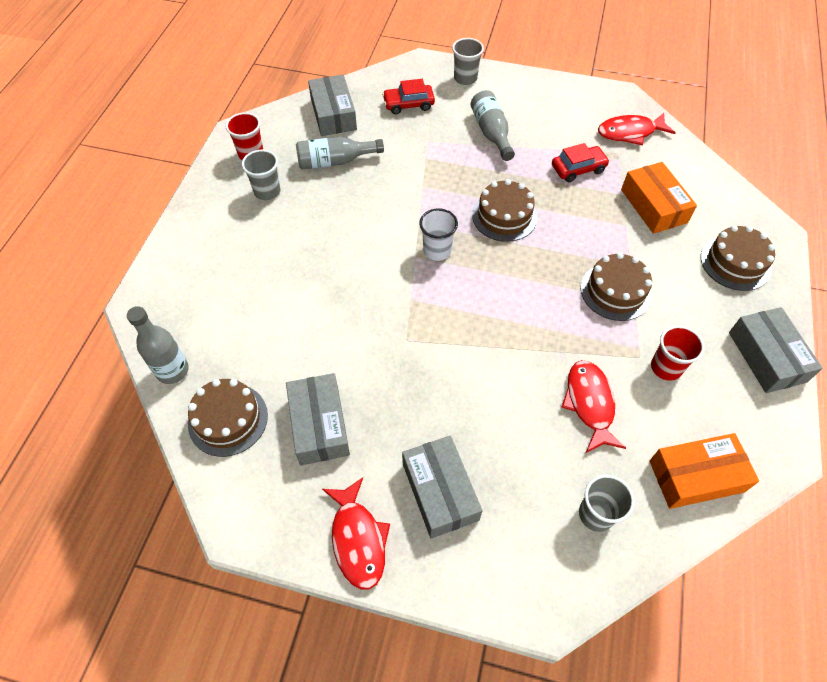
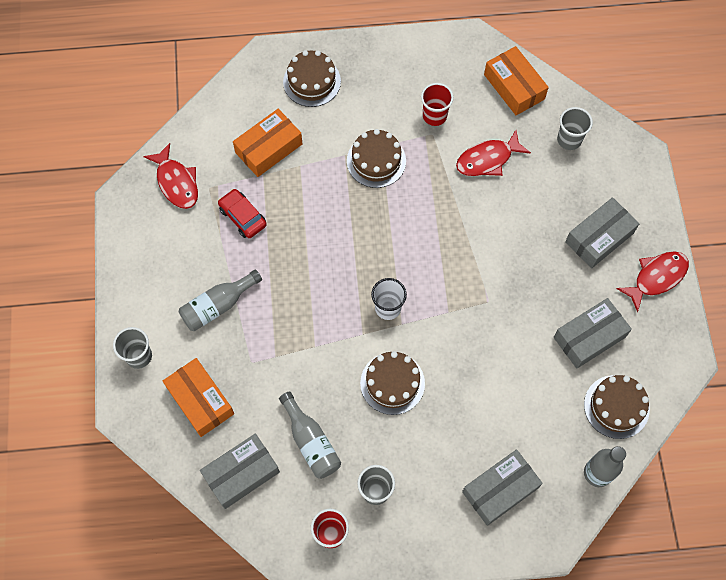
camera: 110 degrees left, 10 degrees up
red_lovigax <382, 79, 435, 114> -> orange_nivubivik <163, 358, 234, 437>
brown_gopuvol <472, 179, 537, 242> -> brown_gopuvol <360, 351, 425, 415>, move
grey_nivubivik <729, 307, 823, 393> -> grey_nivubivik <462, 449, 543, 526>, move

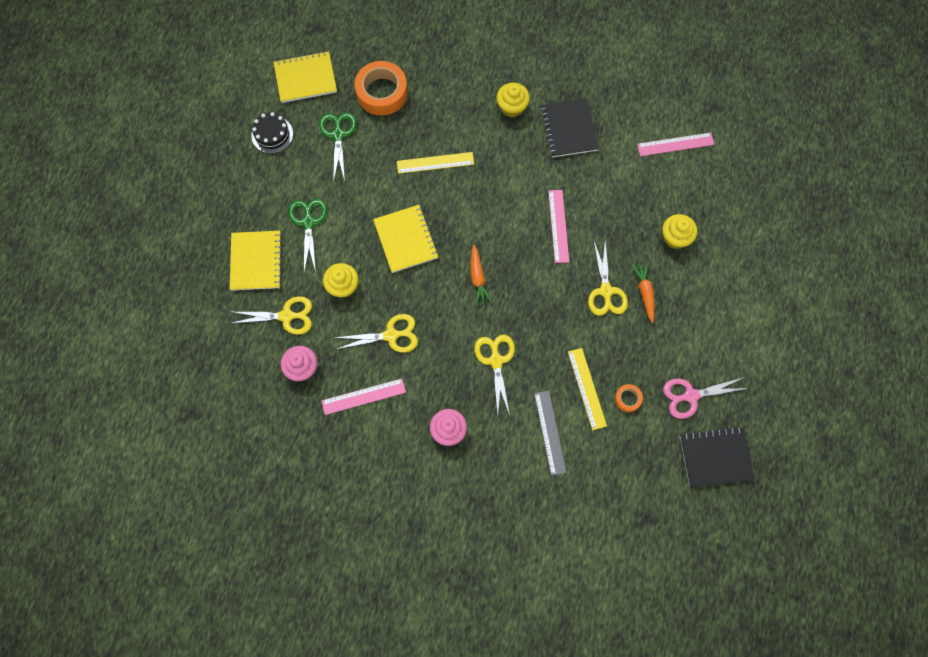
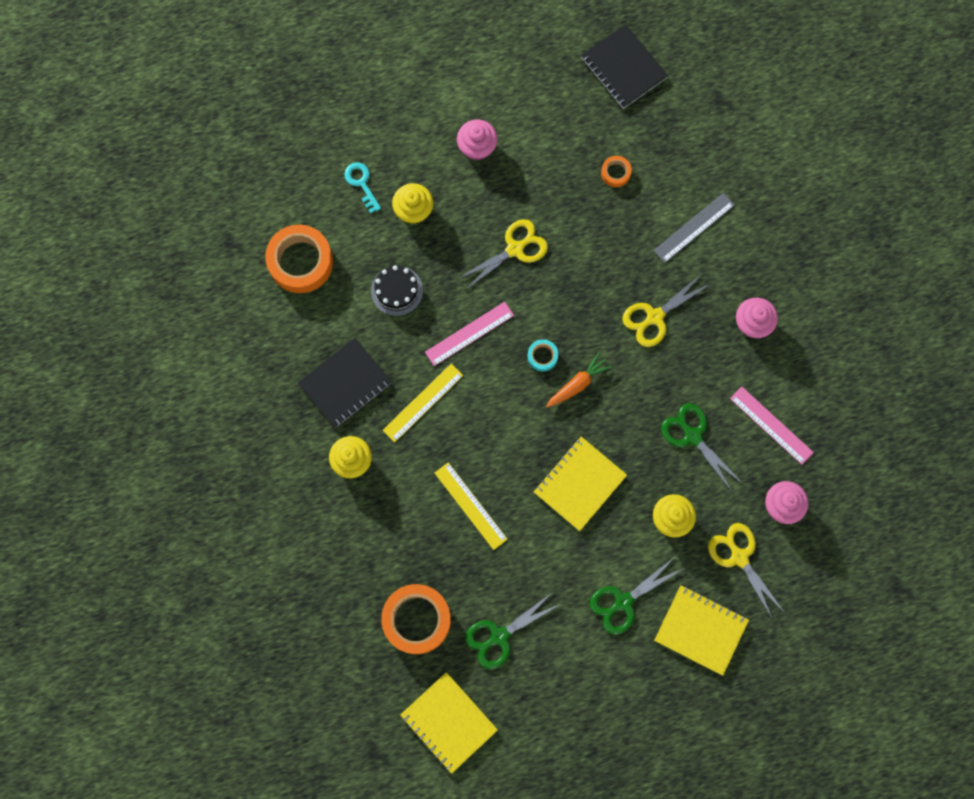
camera: 120 degrees left, 5 degrees up
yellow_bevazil <230, 231, 282, 290> -> yellow_bevazil <654, 585, 749, 676>, 60 degrees clockwise
black_gopuvol <251, 112, 293, 154> -> black_gopuvol <371, 265, 423, 316>, move
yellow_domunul <335, 314, 418, 352> -> green_domunul <661, 403, 743, 493>
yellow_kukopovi <568, 348, 607, 430> -> yellow_kukopovi <383, 364, 463, 442>, move
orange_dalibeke <631, 261, 655, 323> -> none
pink_kukopovi <637, 133, 715, 156> -> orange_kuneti <265, 224, 333, 293>
pink_domunul <663, 377, 749, 419> -> none
none -> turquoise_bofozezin <344, 162, 381, 214>
none -> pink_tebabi <457, 120, 498, 161>
none -> turquoise_kuneti <527, 339, 558, 371>

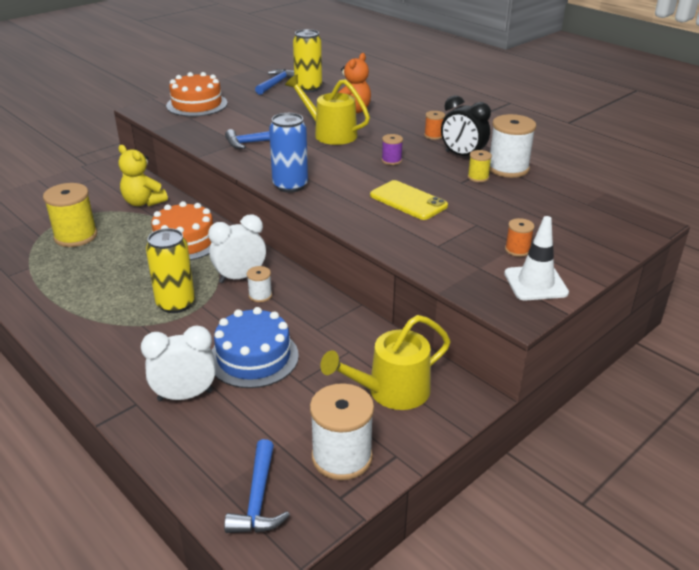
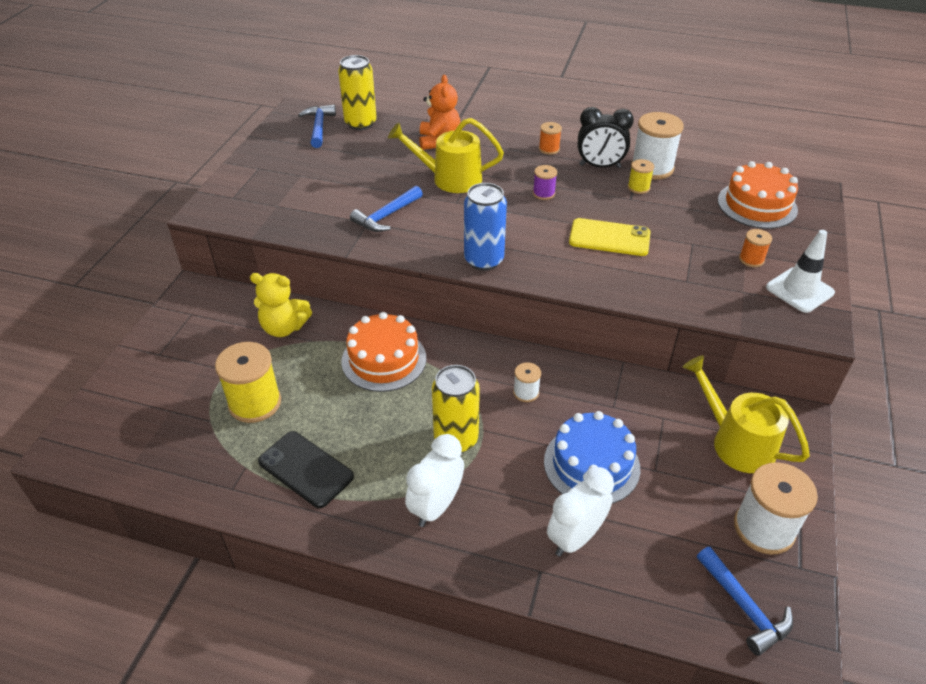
camera: 30 degrees left, 10 degrees up
orange_gopuvol <166, 72, 227, 117> -> orange_gopuvol <718, 161, 798, 229>, move
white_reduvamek <208, 214, 266, 283> -> white_reduvamek <405, 434, 464, 527>, move
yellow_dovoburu <320, 315, 450, 410> -> yellow_dovoburu <683, 355, 810, 473>, 105 degrees clockwise
none -> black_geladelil <258, 431, 354, 508>

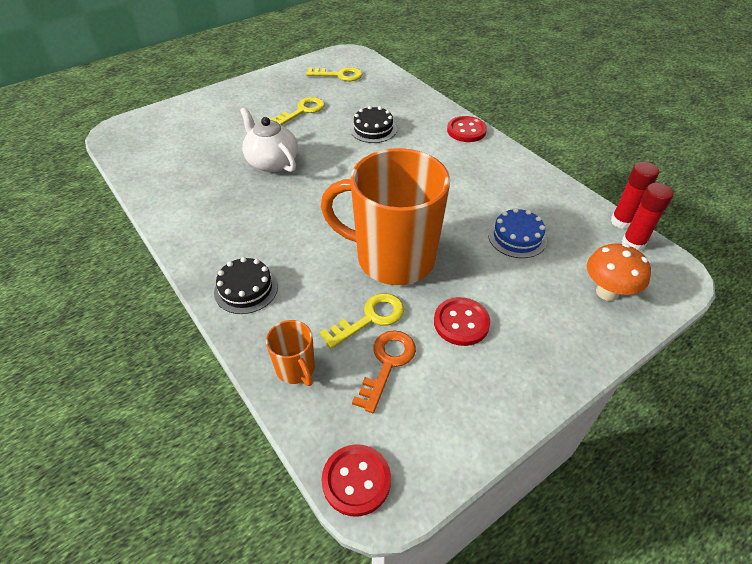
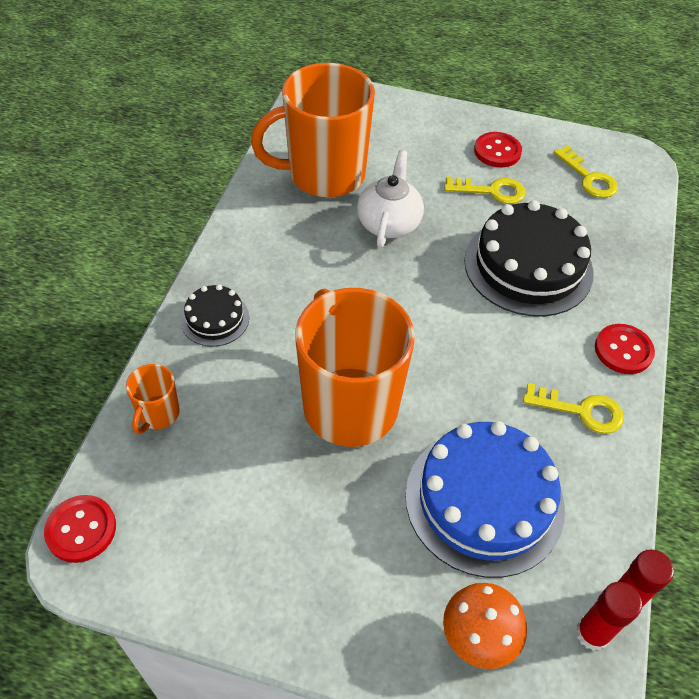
camera: 50 degrees right, 5 degrees up
yellow_bofozezin <320, 293, 404, 349> -> yellow_bofozezin <523, 383, 624, 434>, move
black_gopuvol <350, 106, 397, 143> -> black_gopuvol <464, 200, 594, 317>, x2.01
orange_bofozezin <352, 330, 416, 413> -> none
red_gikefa <434, 297, 490, 346> -> red_gikefa <474, 132, 522, 168>, move
blue_gopuvol <488, 208, 547, 258> -> blue_gopuvol <405, 421, 565, 578>, x2.01
none -> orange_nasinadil <251, 63, 375, 197>

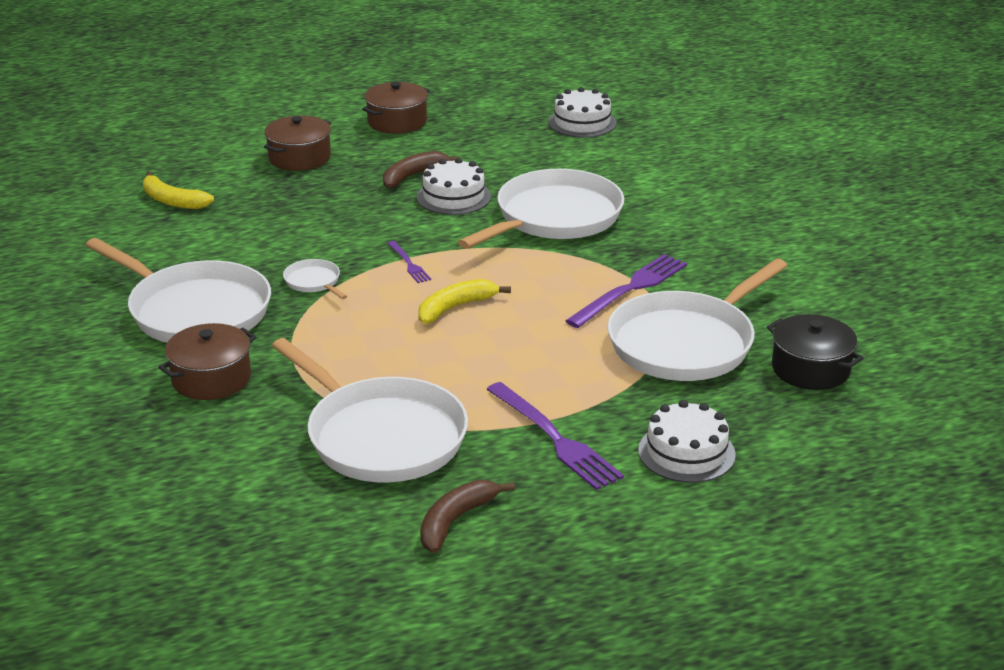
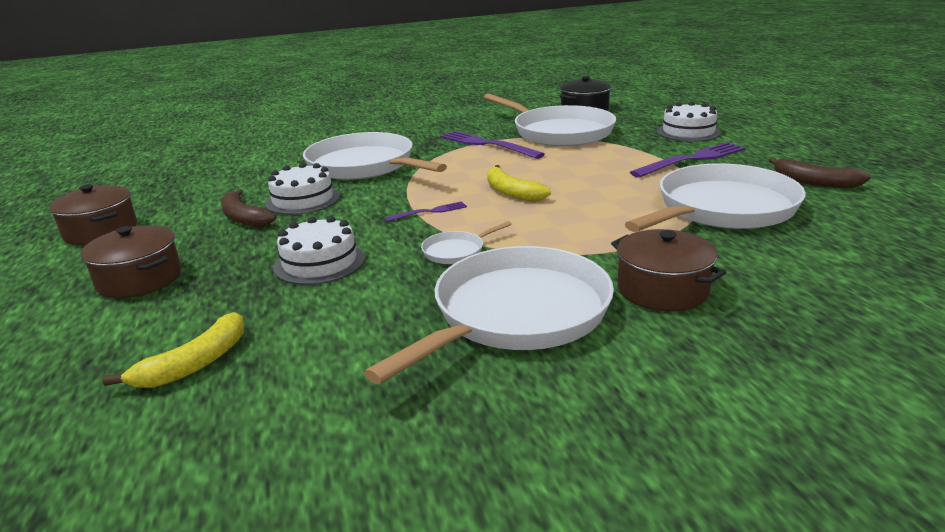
camera: 85 degrees left, 5 degrees down
white_gopuvol <548, 87, 616, 138> -> white_gopuvol <274, 216, 365, 285>, move

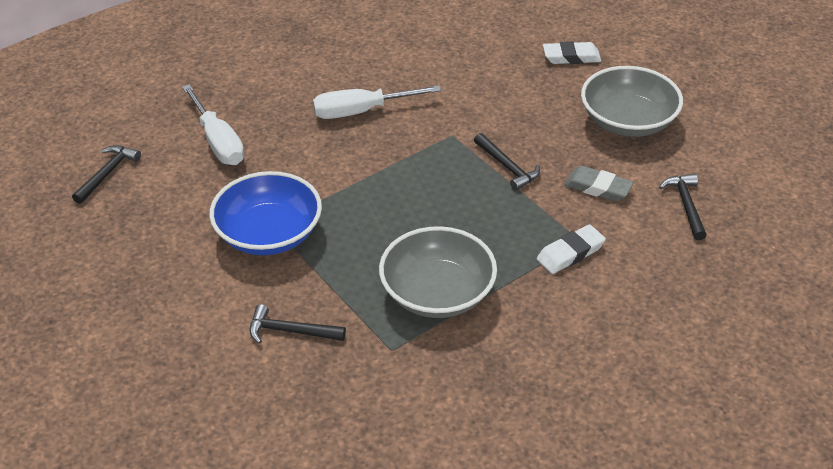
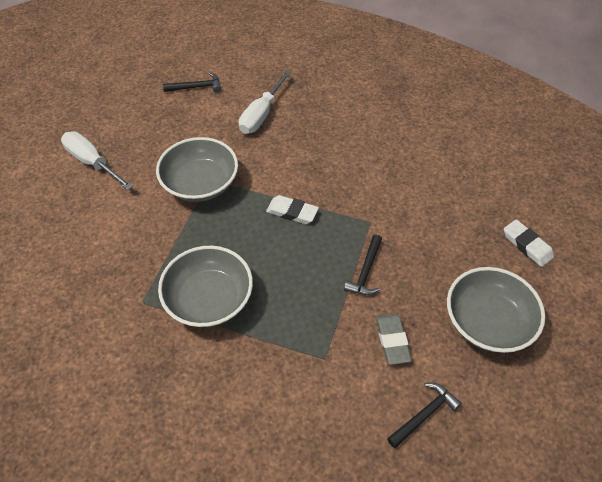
camera: 55 degrees right, 10 degrees up
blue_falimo <209, 171, 322, 255> -> grey_falimo <156, 137, 238, 202>
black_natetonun <250, 304, 346, 344> -> none
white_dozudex <313, 85, 441, 119> -> white_dozudex <61, 131, 133, 190>, move
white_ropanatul <537, 224, 606, 274> -> white_ropanatul <266, 195, 319, 224>, move

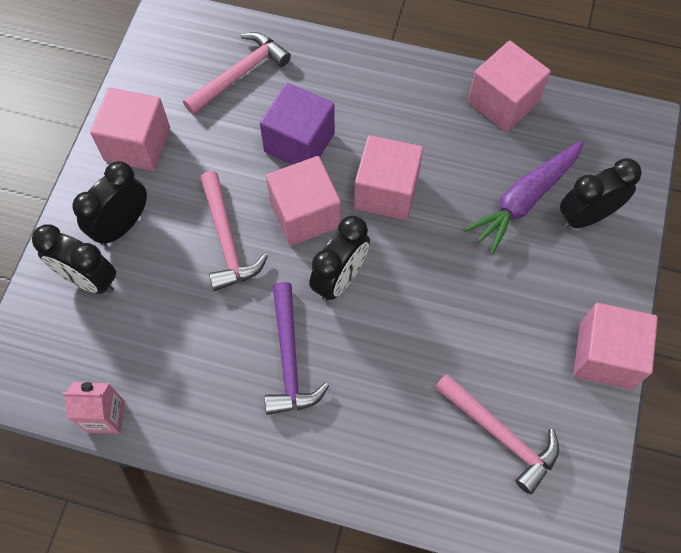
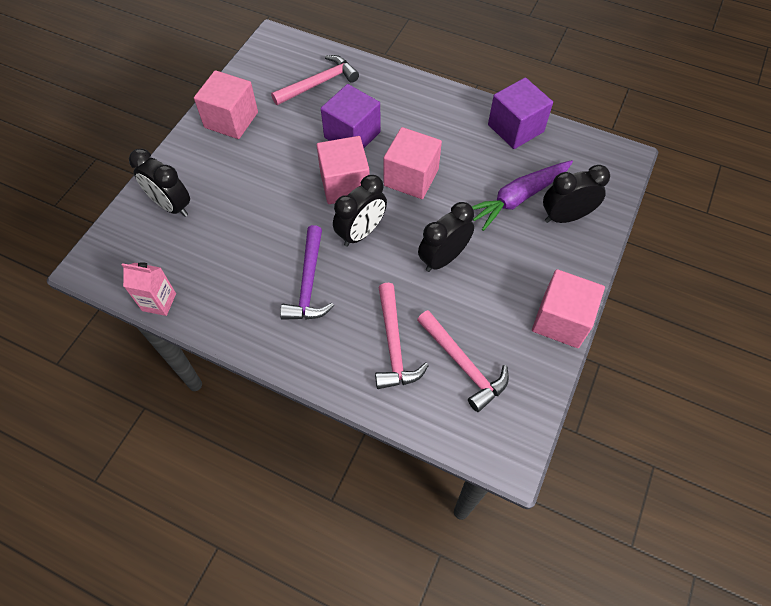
camera: 10 degrees right, 5 degrees down
black_reduvamek <72, 161, 147, 246> -> black_reduvamek <418, 202, 474, 272>, move
pink_natetonun <200, 171, 268, 291> -> pink_natetonun <375, 283, 429, 389>, move
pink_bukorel <468, 41, 551, 132> -> purple_bukorel <488, 78, 553, 149>

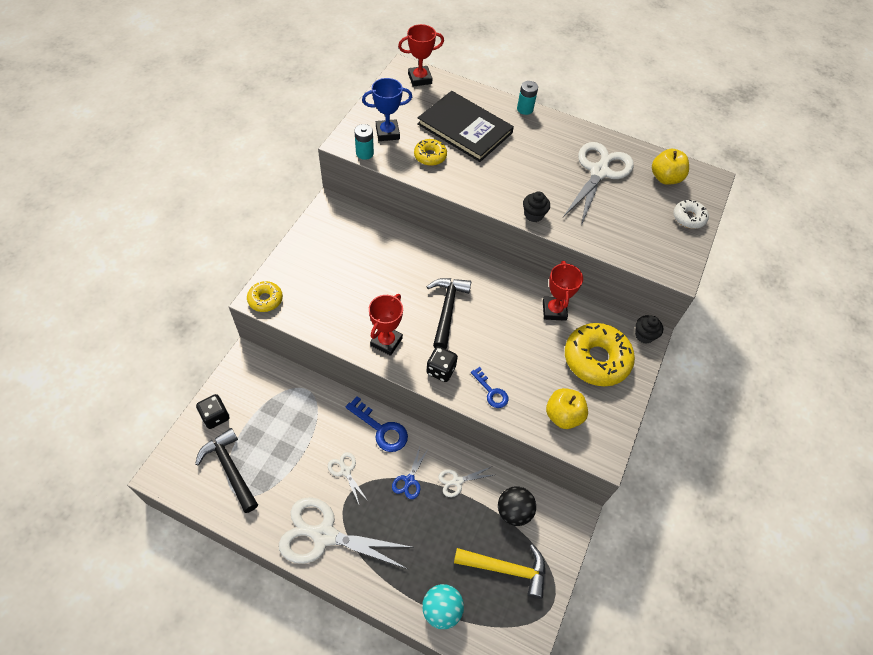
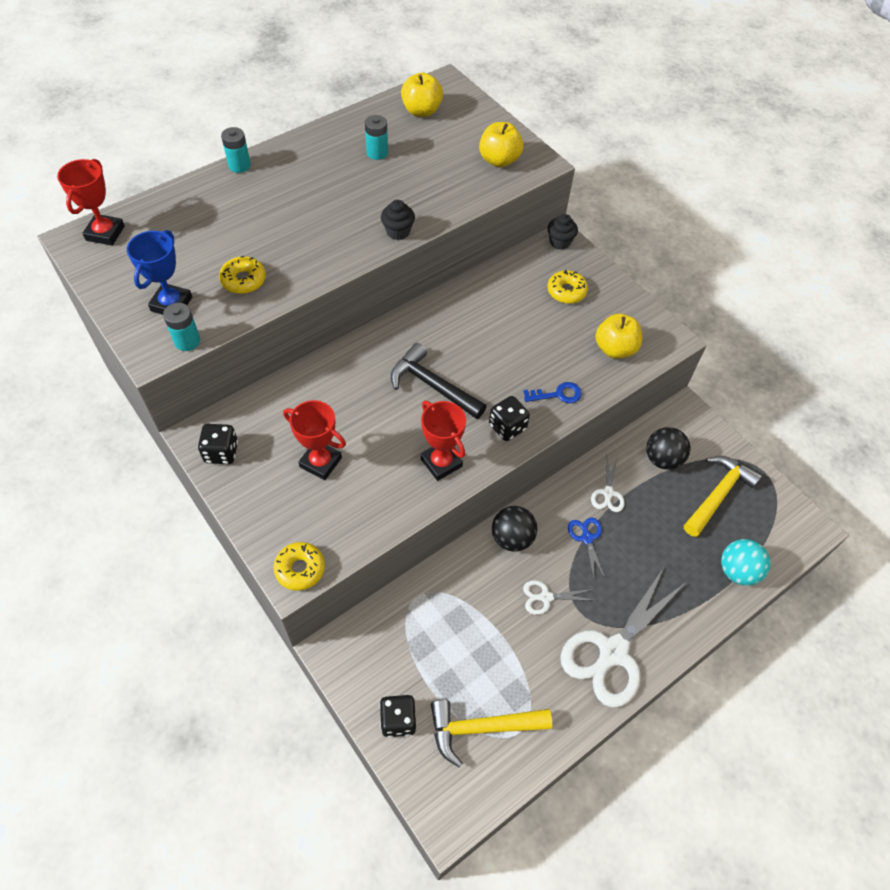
camera: 60 degrees left, 0 degrees up
black_natetonun <195, 428, 258, 513> -> yellow_natetonun <431, 700, 552, 767>
blue_bofozezin <346, 396, 408, 452> -> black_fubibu <492, 506, 537, 552>
blue_domunul <392, 447, 429, 499> -> blue_domunul <568, 518, 606, 582>, 150 degrees counterclockwise
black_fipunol <417, 91, 514, 162> -> none
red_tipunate <543, 261, 583, 321> -> red_tipunate <283, 400, 346, 480>, move
white_domunul <563, 142, 634, 226> -> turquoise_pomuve <365, 115, 388, 160>
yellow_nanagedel <565, 323, 635, 386> -> yellow_nanagedel <547, 270, 588, 304>, x0.52
white_nanagedel <673, 200, 709, 229> -> none
none -> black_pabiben <198, 424, 238, 464>
none -> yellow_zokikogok <479, 122, 523, 168>

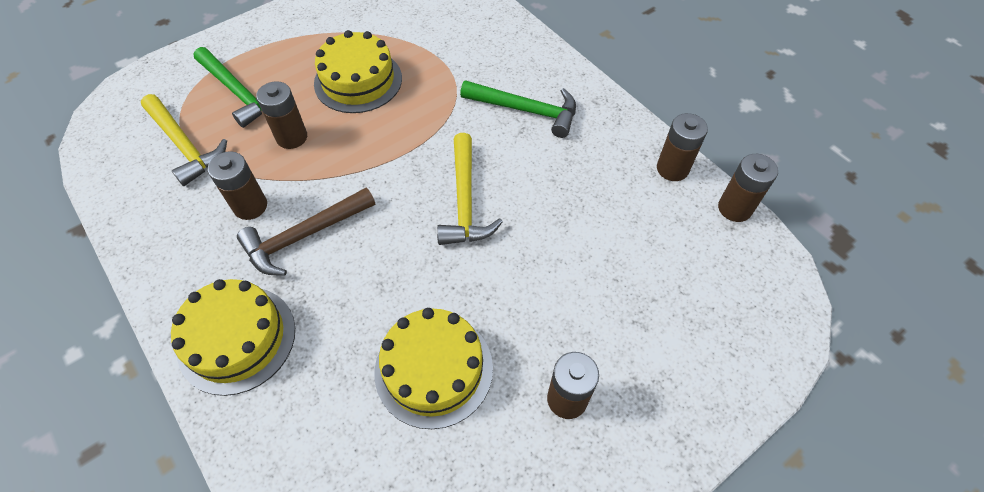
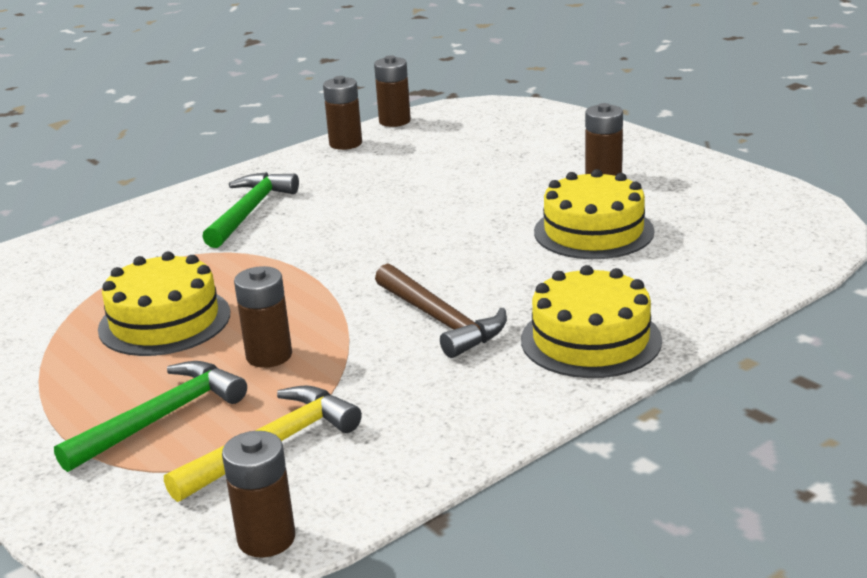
camera: 90 degrees left, 30 degrees down
brown_pomuve <208, 151, 267, 220> -> brown_pomuve <222, 431, 295, 558>, move
yellow_natetonun <437, 133, 503, 245> -> none

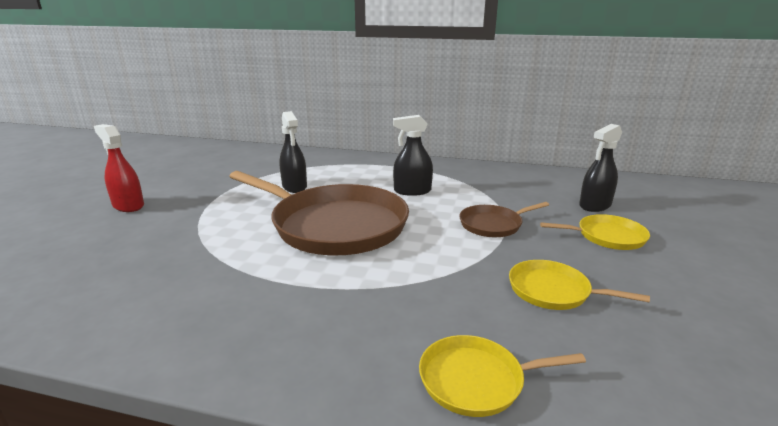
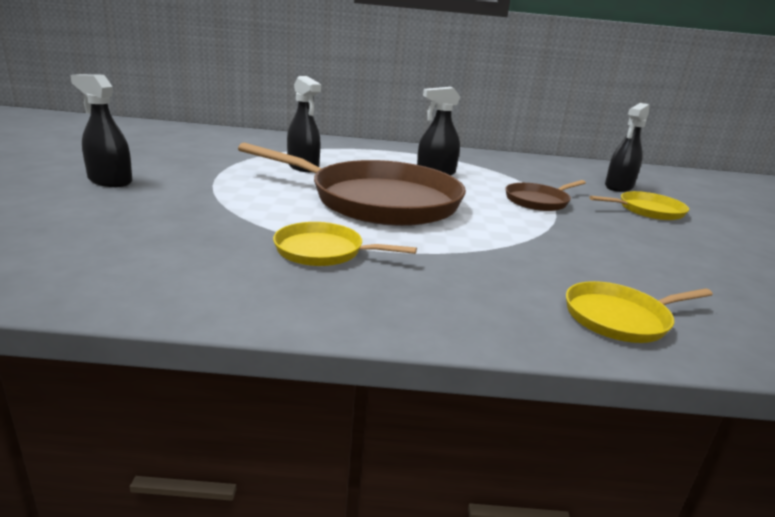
camera: 15 degrees left, 0 degrees up
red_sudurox <94, 124, 144, 212> -> black_sudurox <70, 74, 132, 187>
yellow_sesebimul <509, 260, 650, 310> -> yellow_sesebimul <273, 222, 417, 266>, move

